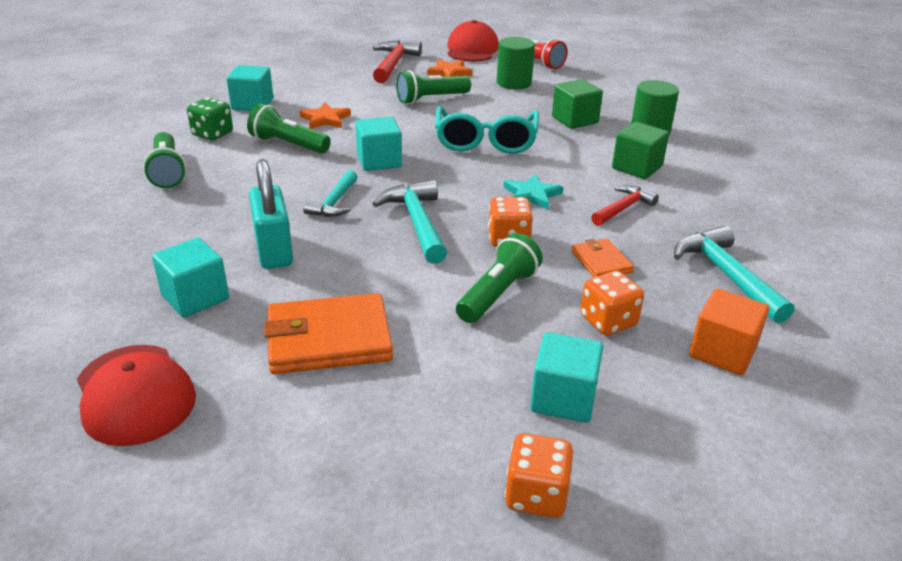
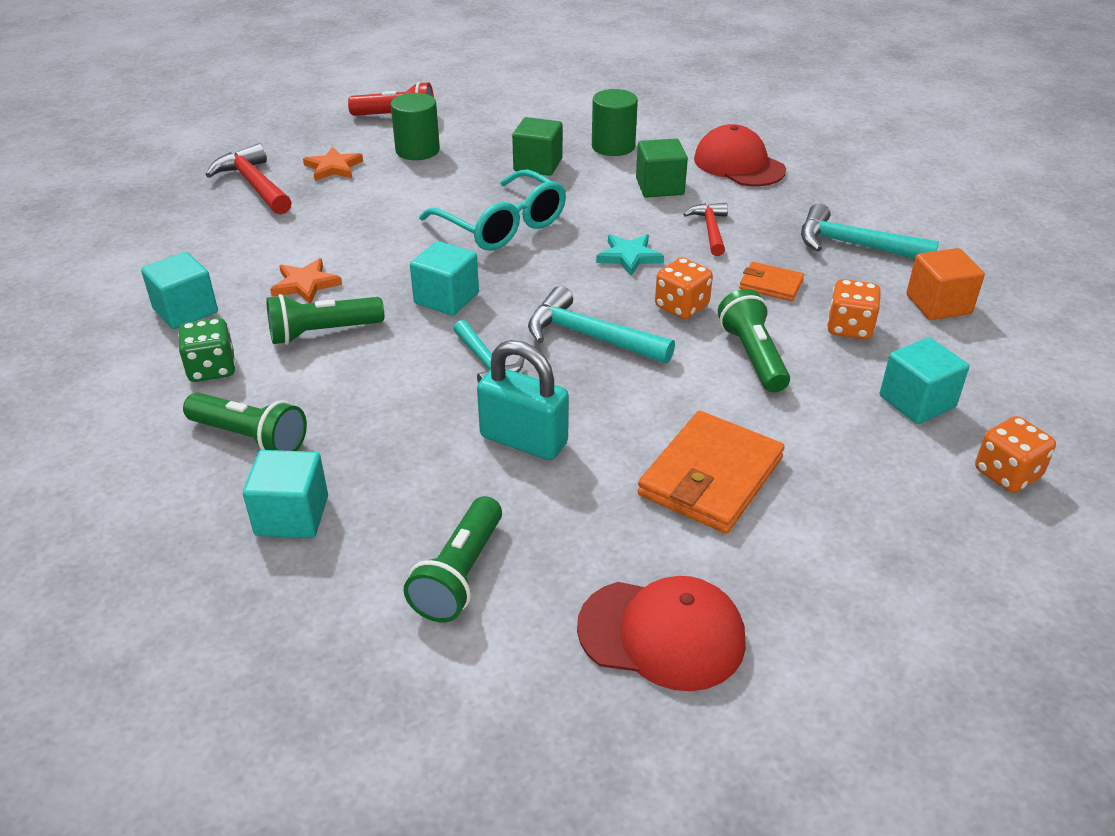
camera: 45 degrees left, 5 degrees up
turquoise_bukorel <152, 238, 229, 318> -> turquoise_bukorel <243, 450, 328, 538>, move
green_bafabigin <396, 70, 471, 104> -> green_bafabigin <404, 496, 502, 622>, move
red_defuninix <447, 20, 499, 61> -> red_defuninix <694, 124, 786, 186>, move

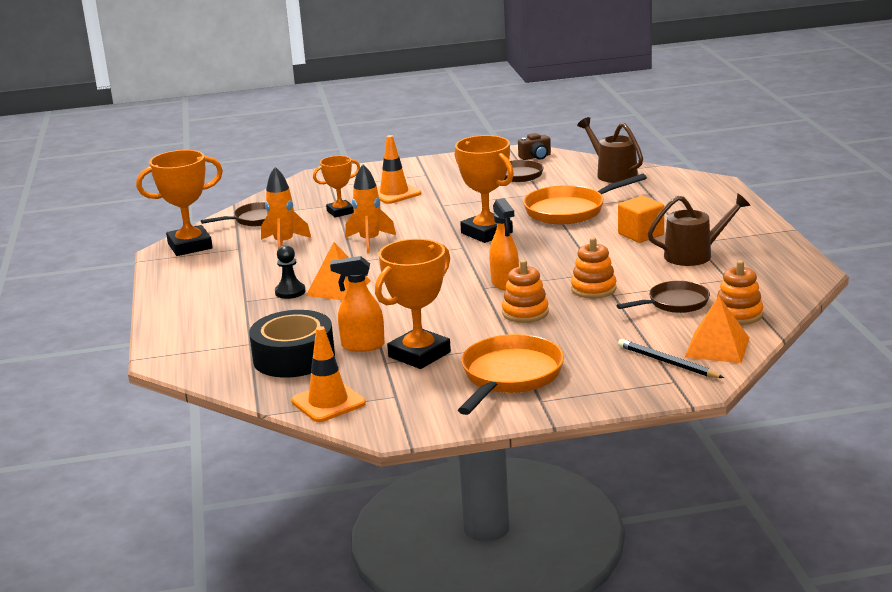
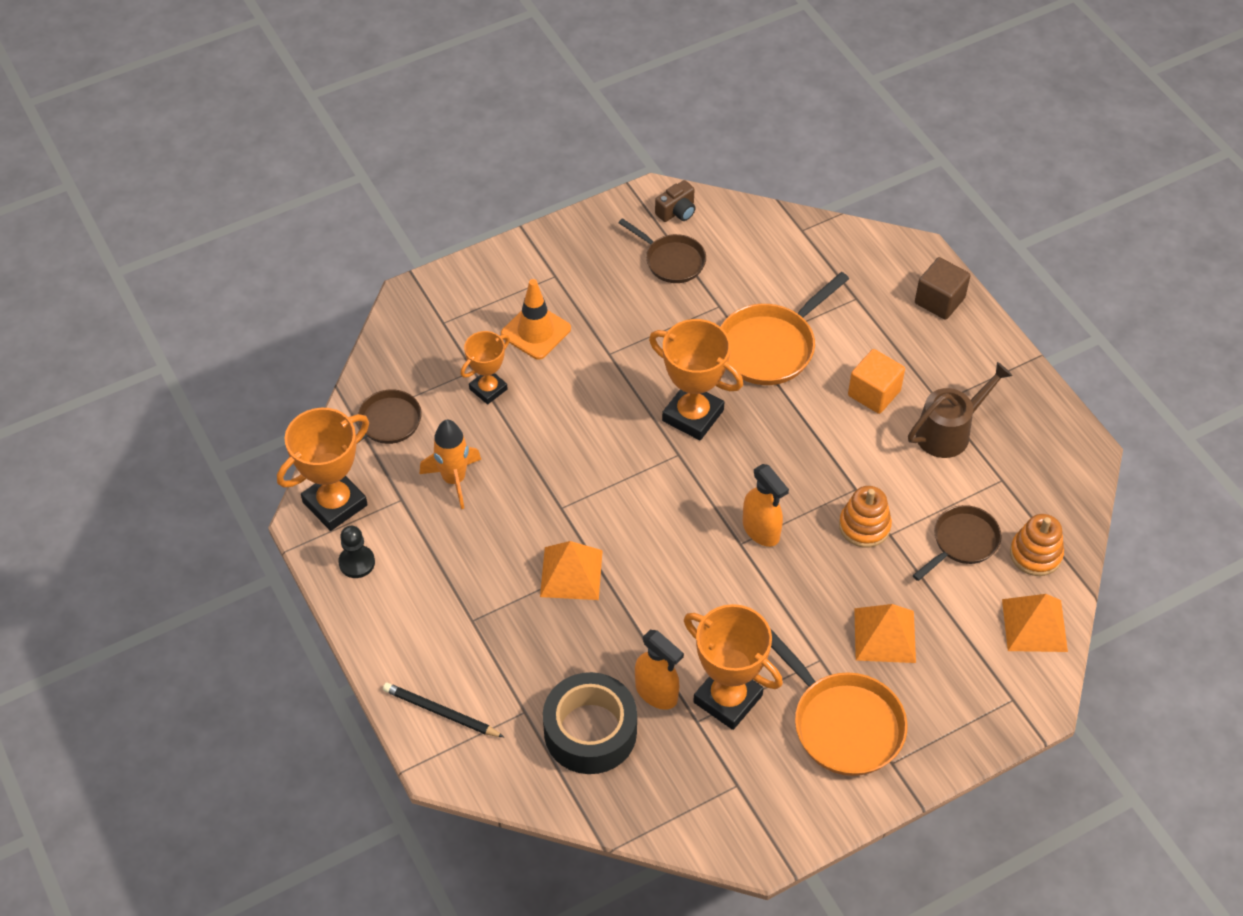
camera: 20 degrees left, 30 degrees up
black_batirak <275, 245, 305, 299> -> black_batirak <338, 526, 375, 578>, move
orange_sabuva <291, 326, 366, 422> -> none
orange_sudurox <330, 256, 385, 352> -> orange_sudurox <635, 630, 684, 710>, 120 degrees counterclockwise
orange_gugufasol <345, 164, 396, 253> -> none
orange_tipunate <375, 239, 451, 369> -> orange_tipunate <684, 604, 783, 730>, 75 degrees counterclockwise
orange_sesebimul <458, 334, 564, 415> -> orange_sesebimul <770, 628, 907, 776>, 135 degrees clockwise
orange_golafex <502, 260, 549, 323> -> none
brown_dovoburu <577, 117, 643, 183> -> none
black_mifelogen <618, 339, 724, 378> -> black_mifelogen <383, 683, 504, 737>, move
none -> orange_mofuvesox <854, 604, 916, 663>
none -> brown_bukorel <915, 257, 971, 320>

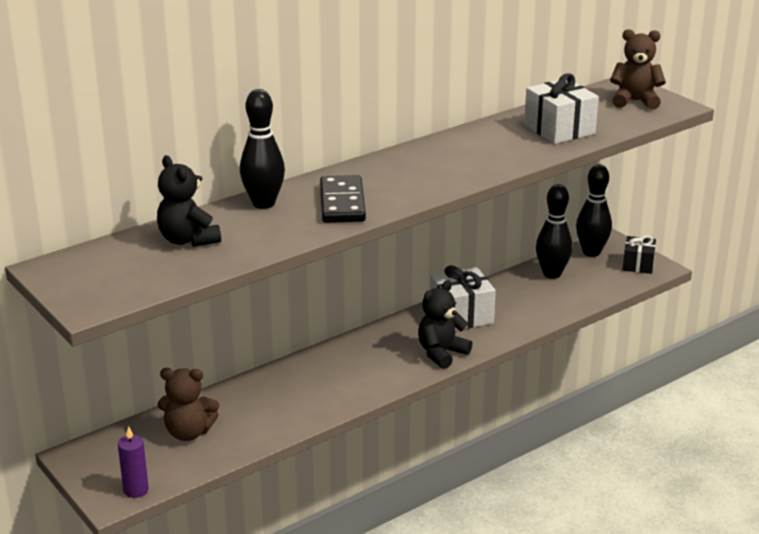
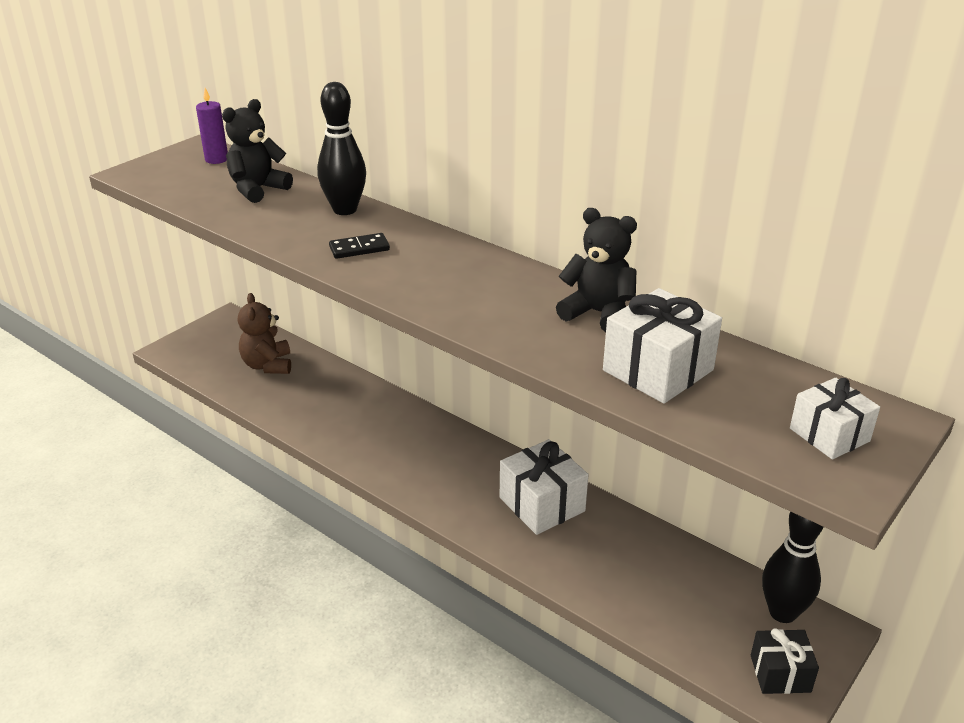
camera: 75 degrees right, 5 degrees up
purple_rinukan <118, 426, 149, 498> -> purple_rinukan <196, 88, 228, 164>, move
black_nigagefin <320, 175, 366, 223> -> black_nigagefin <329, 233, 390, 259>, x0.58
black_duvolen <418, 280, 472, 369> -> black_duvolen <556, 208, 637, 332>, move
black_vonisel <536, 184, 573, 279> -> none
brown_duvolen <610, 29, 666, 110> -> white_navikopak <790, 378, 880, 459>

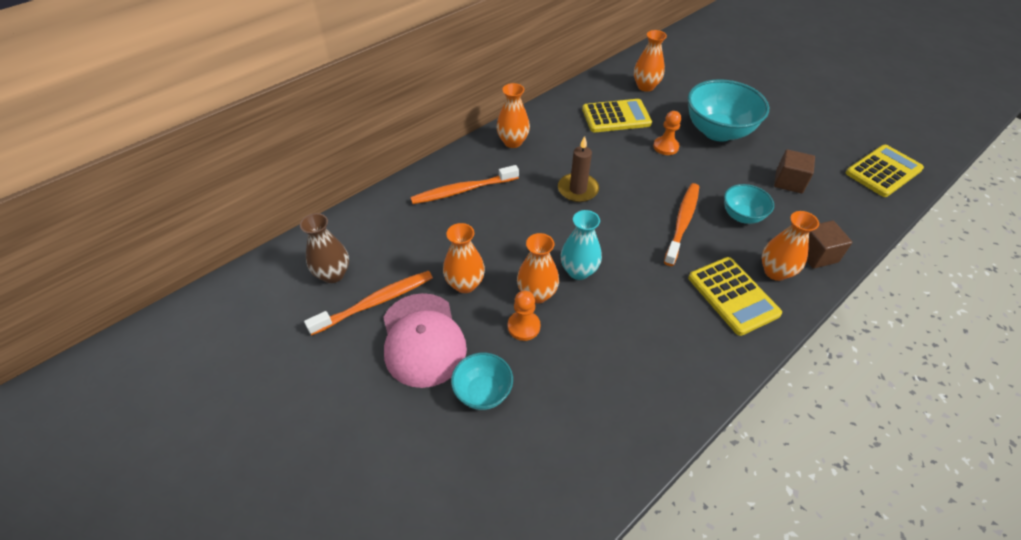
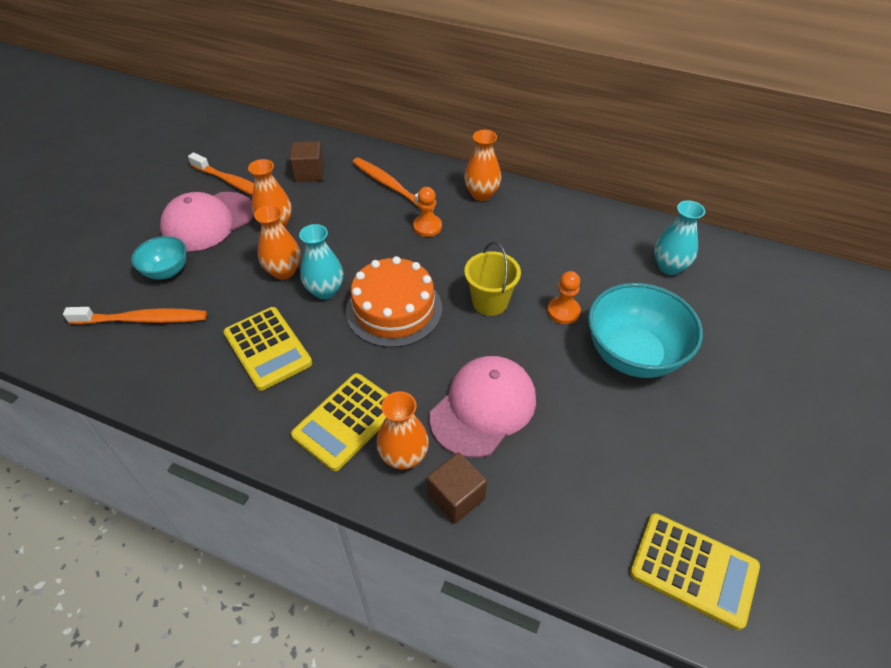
camera: 65 degrees right, 0 degrees up
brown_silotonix <300, 213, 349, 283> -> none
orange_batirak <508, 291, 540, 341> -> orange_batirak <413, 187, 442, 237>, move
brown_rinukan <558, 136, 599, 202> -> none
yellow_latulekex <582, 99, 652, 132> -> yellow_latulekex <223, 307, 312, 391>, move
orange_silotonix <634, 30, 667, 92> -> turquoise_silotonix <654, 201, 705, 275>
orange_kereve <664, 183, 699, 266> -> orange_kereve <63, 307, 207, 324>, move
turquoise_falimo <724, 184, 774, 224> -> pink_defuninix <429, 356, 536, 458>
brown_bukorel <774, 150, 815, 193> -> brown_bukorel <290, 141, 324, 182>, move
none -> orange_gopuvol <346, 256, 442, 348>
none -> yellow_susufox <464, 242, 521, 316>

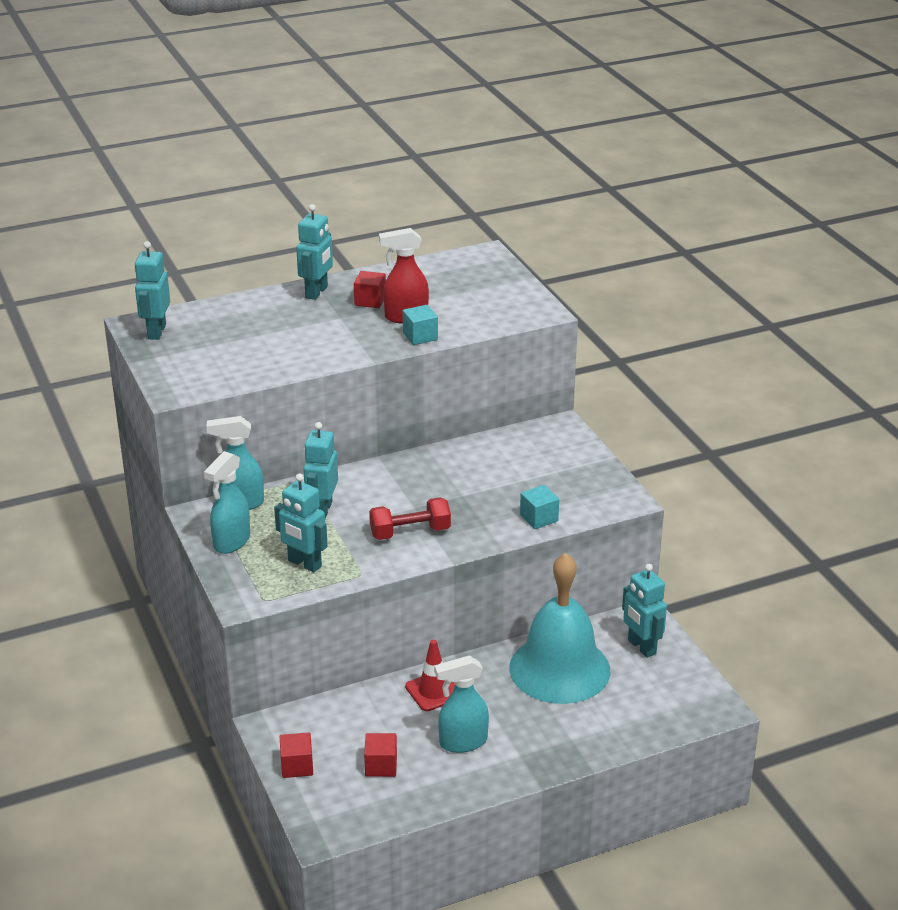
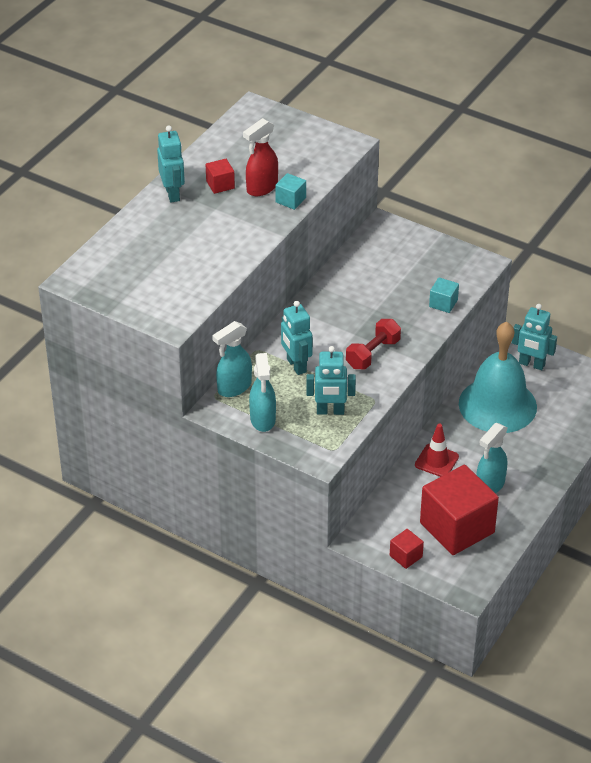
camera: 35 degrees left, 10 degrees up
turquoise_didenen <134, 241, 170, 340> -> none
red_bukorel <364, 733, 397, 777> -> red_bukorel <420, 465, 499, 555>, x2.31

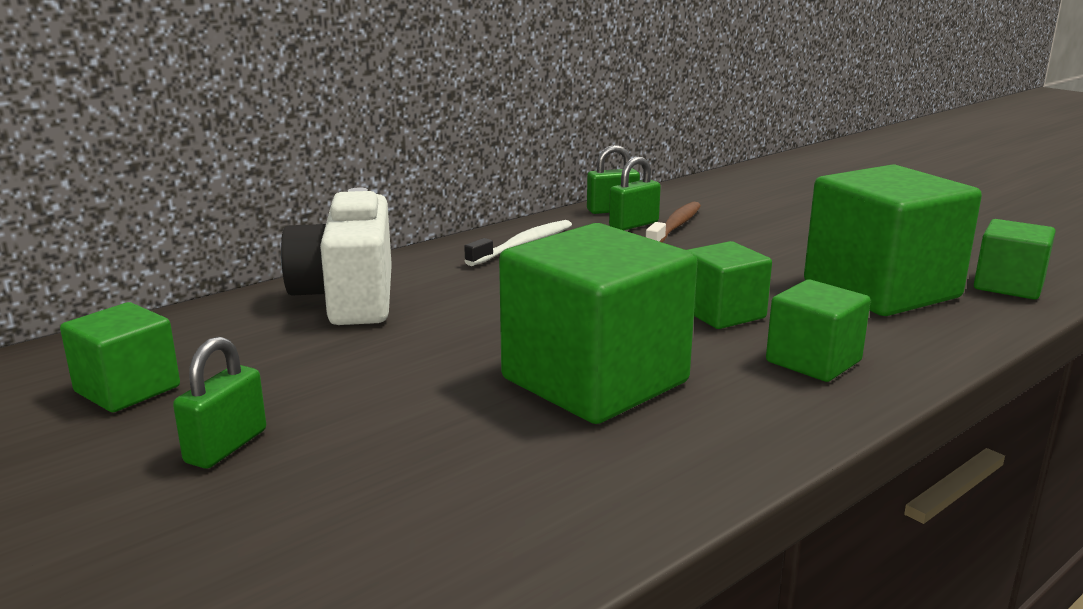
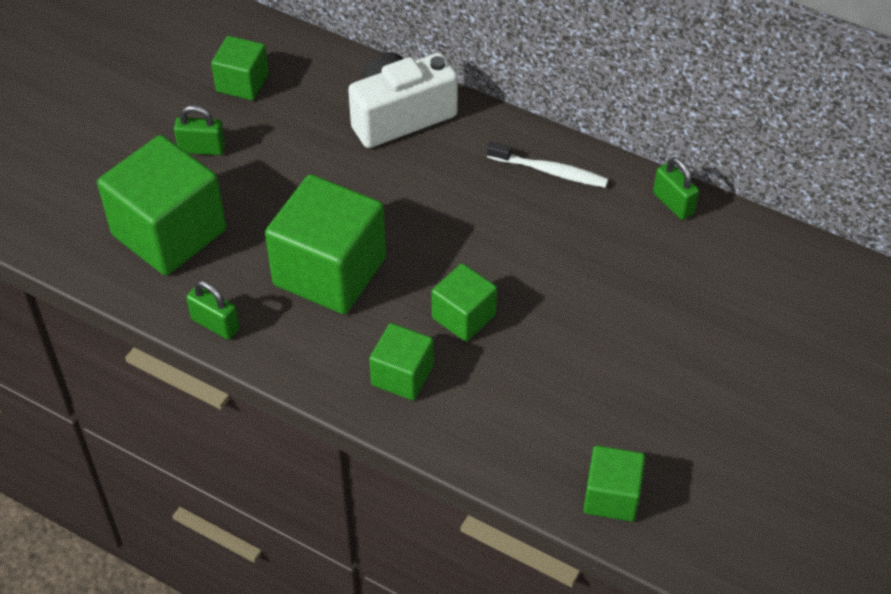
camera: 70 degrees right, 30 degrees up
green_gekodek <609, 156, 661, 230> -> green_gekodek <186, 280, 240, 340>, move
brown_kereve <646, 202, 701, 243> -> none
green_bukorel <804, 164, 982, 316> -> green_bukorel <97, 135, 226, 275>, move

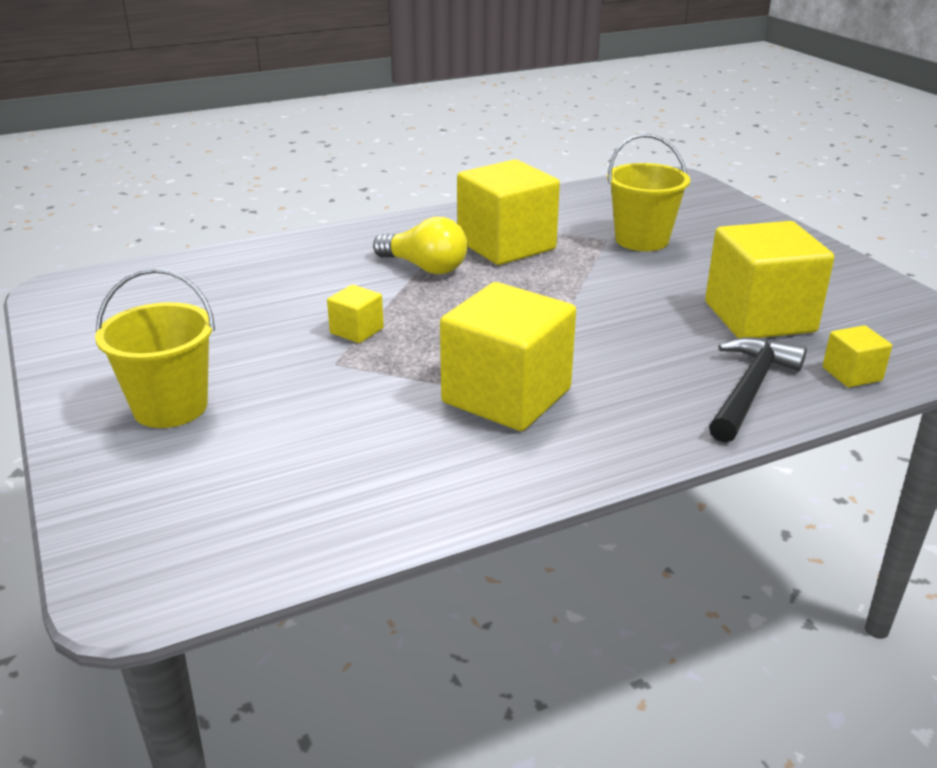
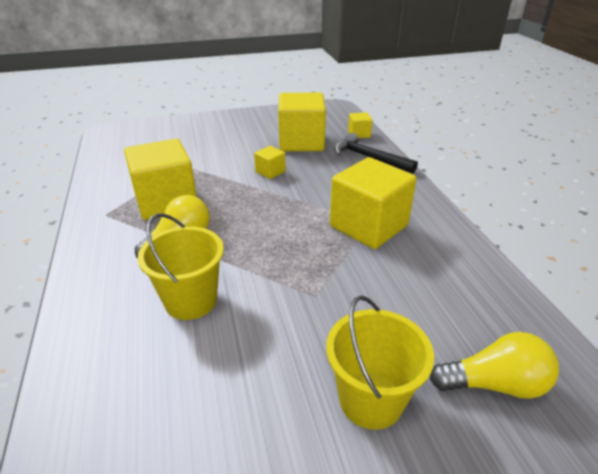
camera: 80 degrees left, 5 degrees up
yellow_bukorel <327, 285, 384, 343> -> yellow_bukorel <254, 146, 286, 179>, move
yellow_susufox <607, 134, 690, 251> -> yellow_susufox <138, 213, 224, 320>, move
none -> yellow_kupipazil <430, 332, 559, 399>

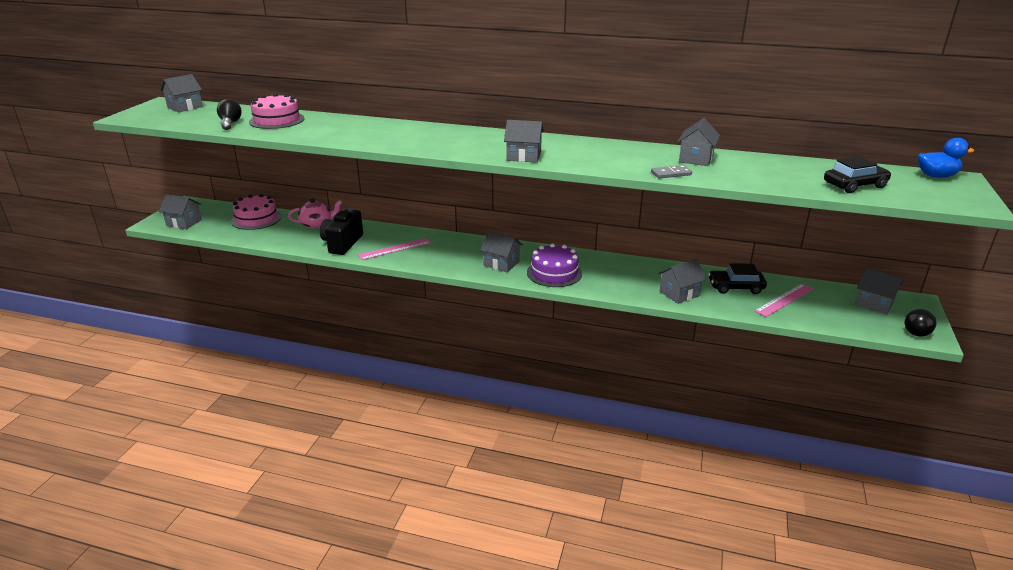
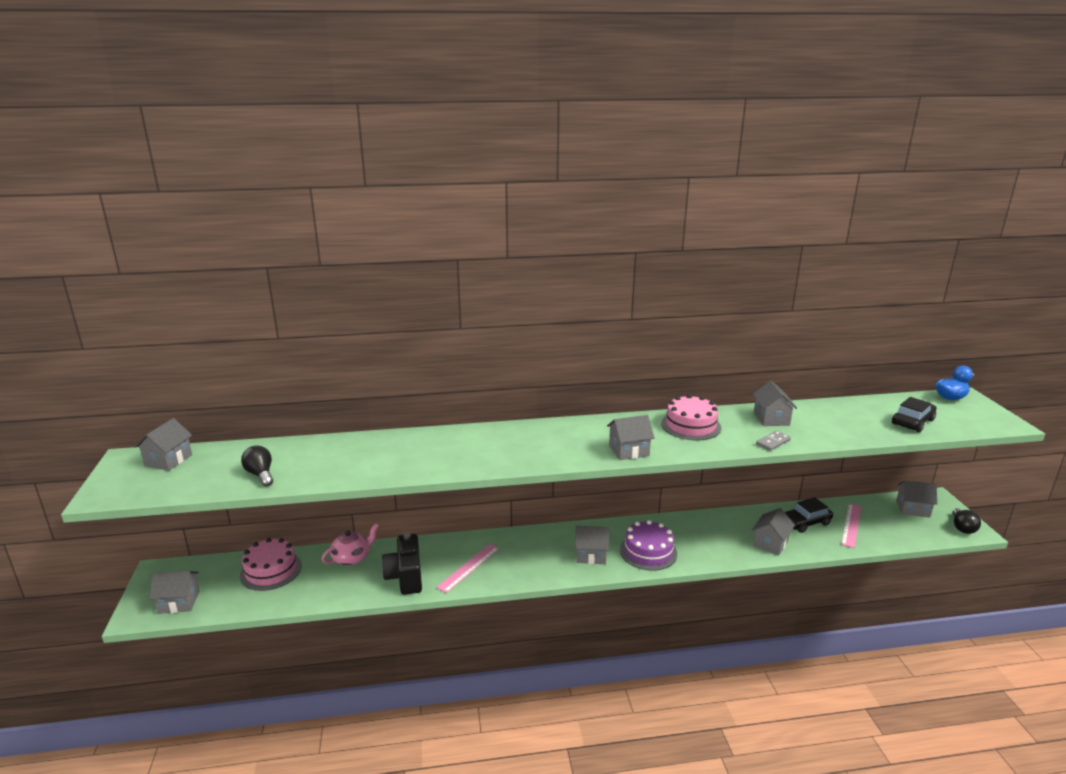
camera: 25 degrees left, 5 degrees down
pink_gopuvol <249, 93, 304, 129> -> pink_gopuvol <661, 394, 721, 440>, move

